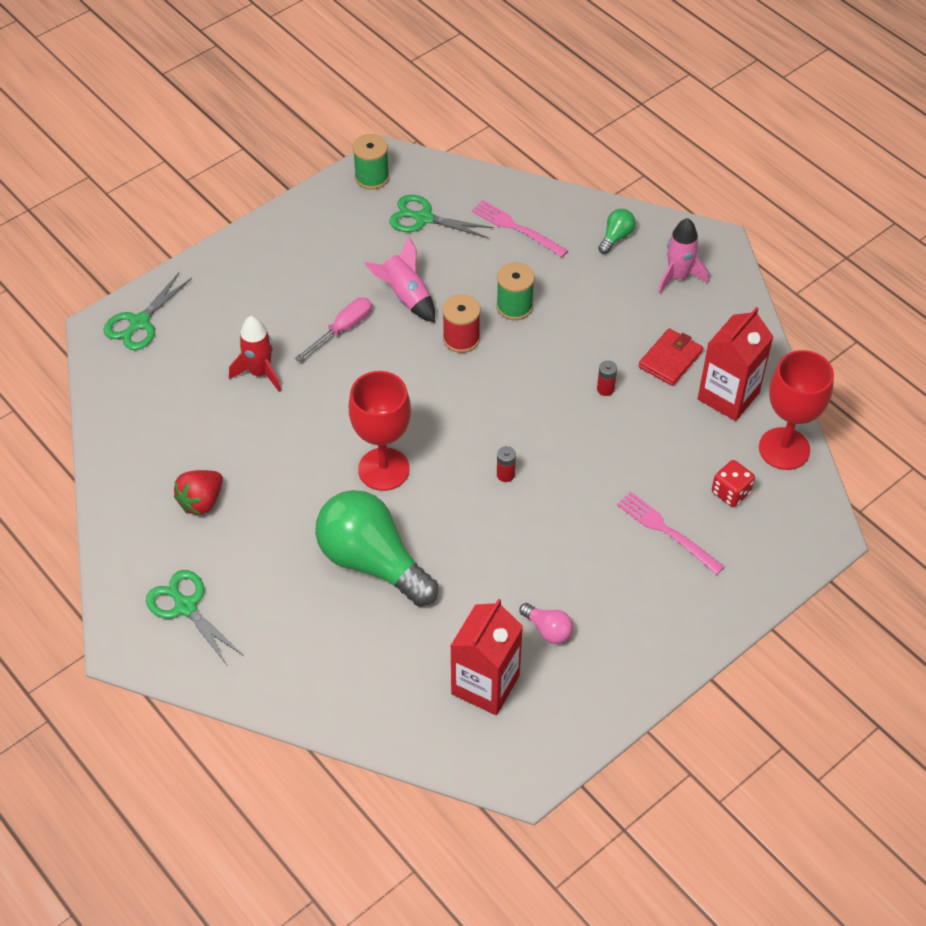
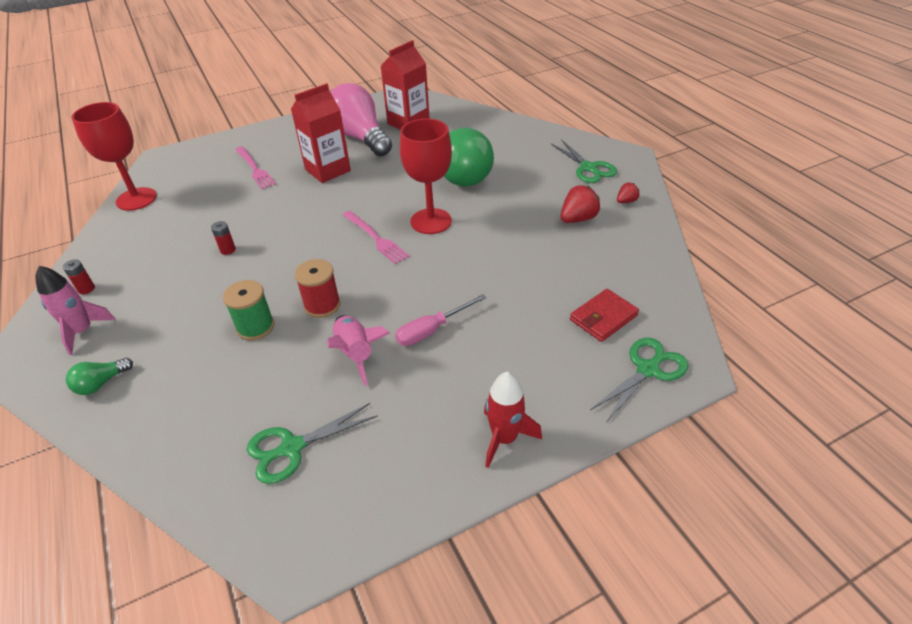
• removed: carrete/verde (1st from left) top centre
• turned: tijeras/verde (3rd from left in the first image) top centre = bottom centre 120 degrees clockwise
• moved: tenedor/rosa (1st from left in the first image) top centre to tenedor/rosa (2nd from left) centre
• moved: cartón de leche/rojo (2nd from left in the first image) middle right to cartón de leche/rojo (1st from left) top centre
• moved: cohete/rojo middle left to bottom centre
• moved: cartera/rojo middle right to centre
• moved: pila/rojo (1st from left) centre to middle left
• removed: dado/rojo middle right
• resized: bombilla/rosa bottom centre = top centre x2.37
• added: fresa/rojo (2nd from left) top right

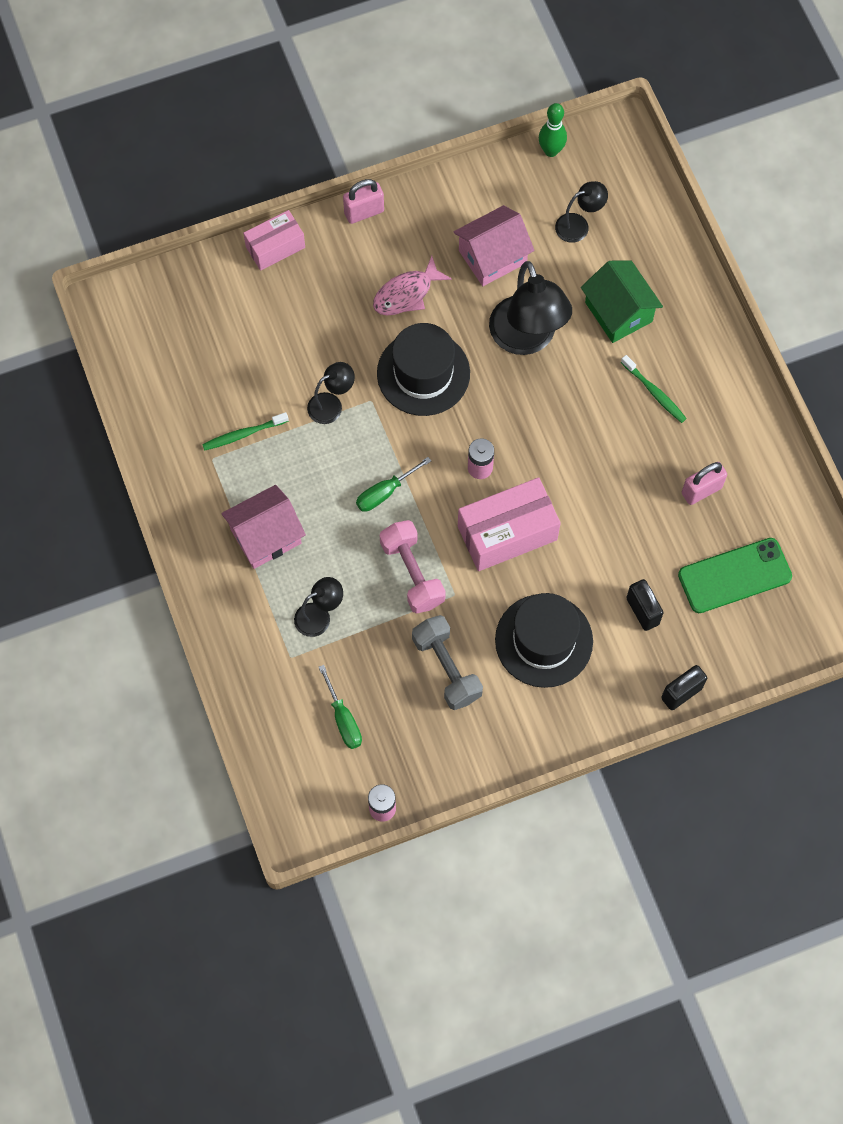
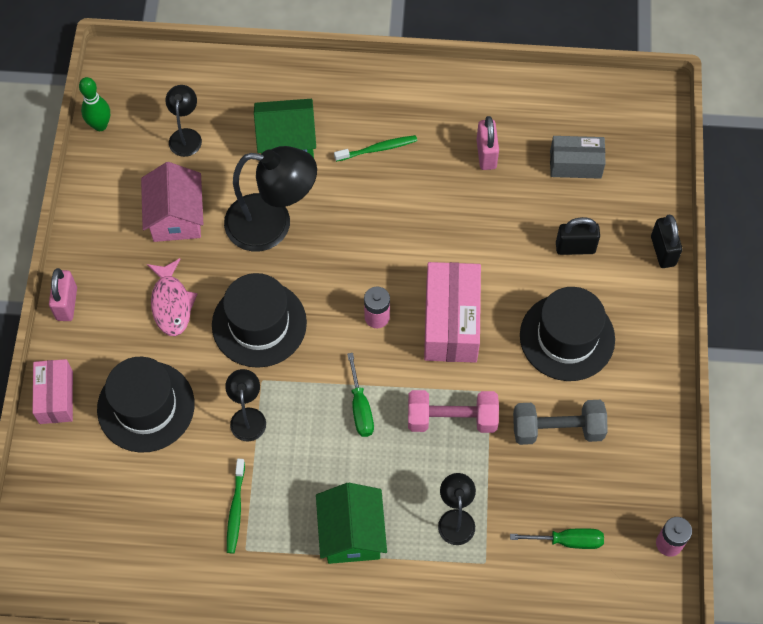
• recoloured: casa/rosa (1st from left) middle left to casa/verde (2nd from left) bottom centre
• replaced: móvil/verde middle right to caja/gris top right
• added: sombrero/negro (1st from left) middle left

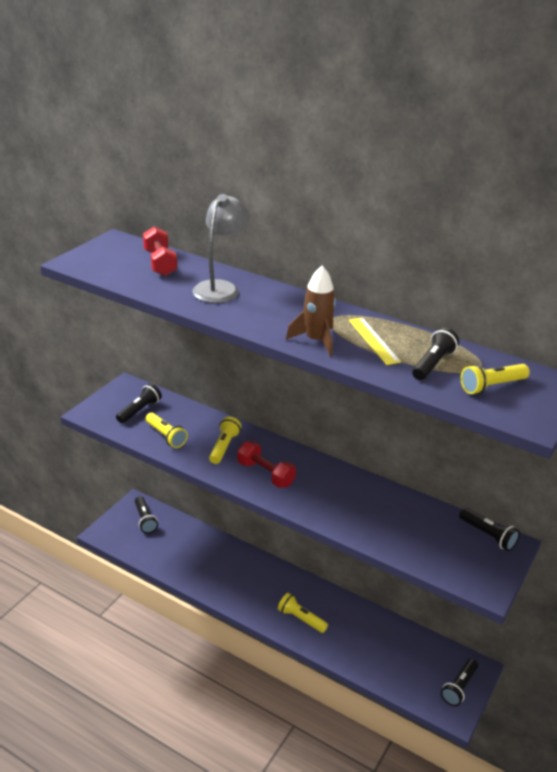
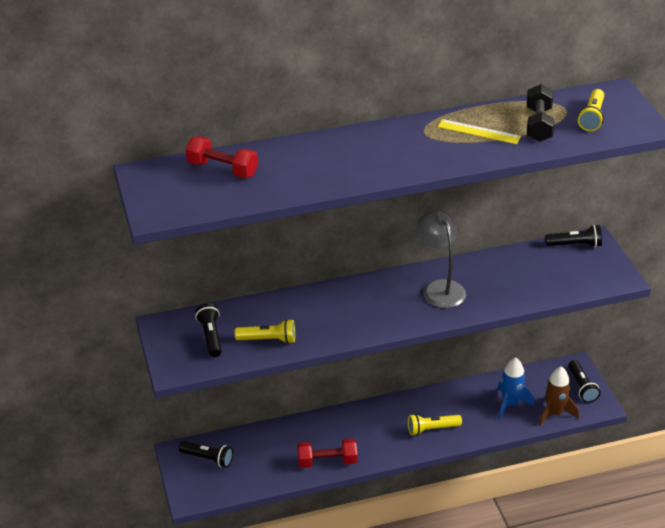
• moved: lámpara/gris top centre to centre
• moved: cohete/marrón centre to bottom right
• replaced: lámpara de mano/negro (3rd from left) middle right to mancuerna/negro top right
• removed: lámpara de mano/amarillo (2nd from left) centre
• moved: mancuerna/rojo (2nd from left) centre to bottom centre
• added: cohete/azul bottom right

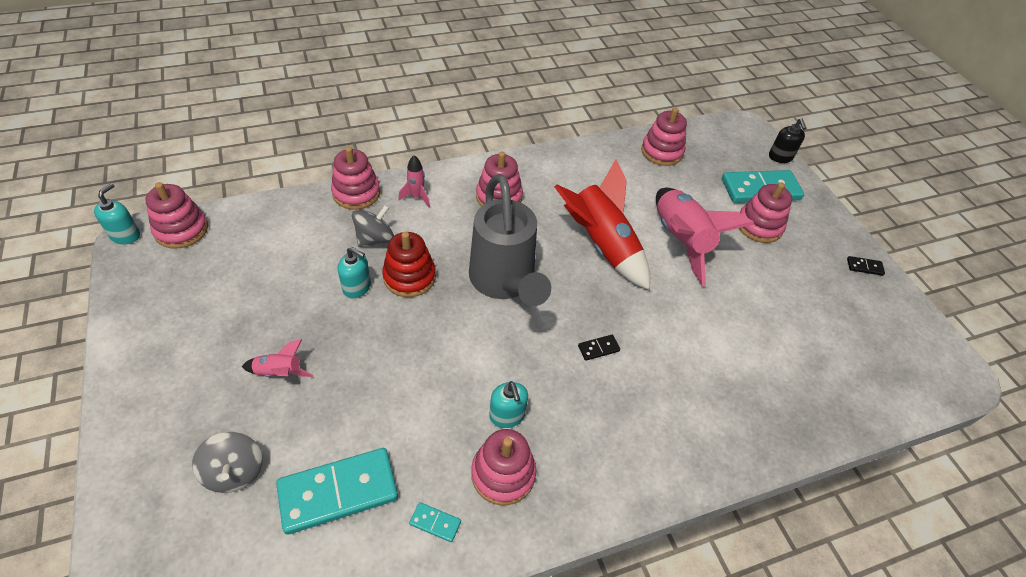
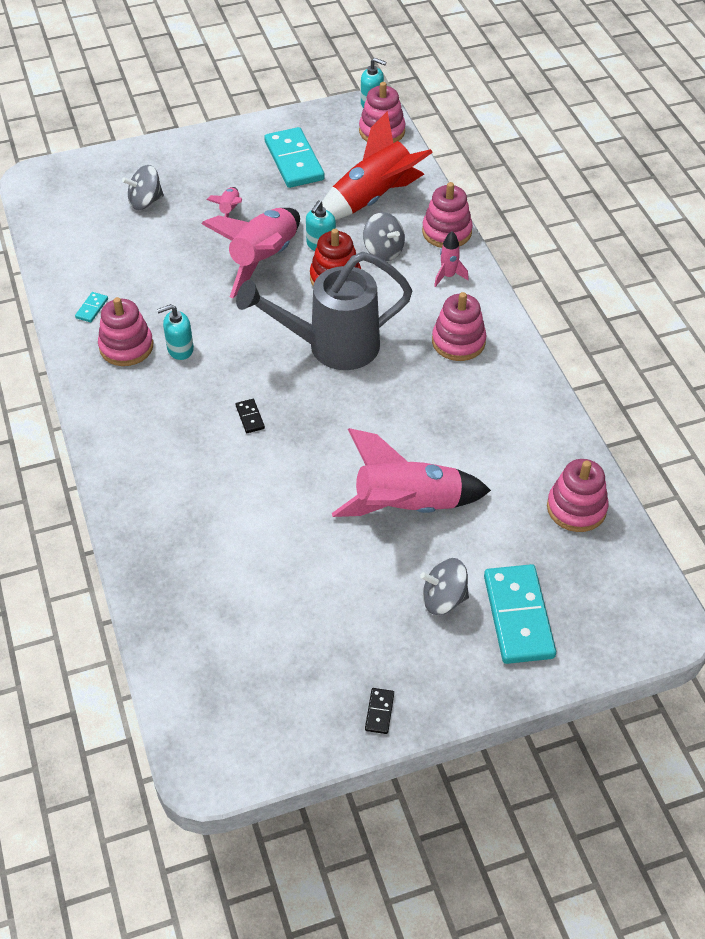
• removed: dispensador de jabón/negro top right
• moved: cohete/rojo centre to top centre
• replaced: juguete apilable/rosa (6th from left) middle right to peonza/gris (3rd from left) centre
• moved: ficha de dominó/turquesa (1st from left in the first image) bottom left to ficha de dominó/turquesa (2nd from left) top centre
• added: cohete/rosa (2nd from left) top centre

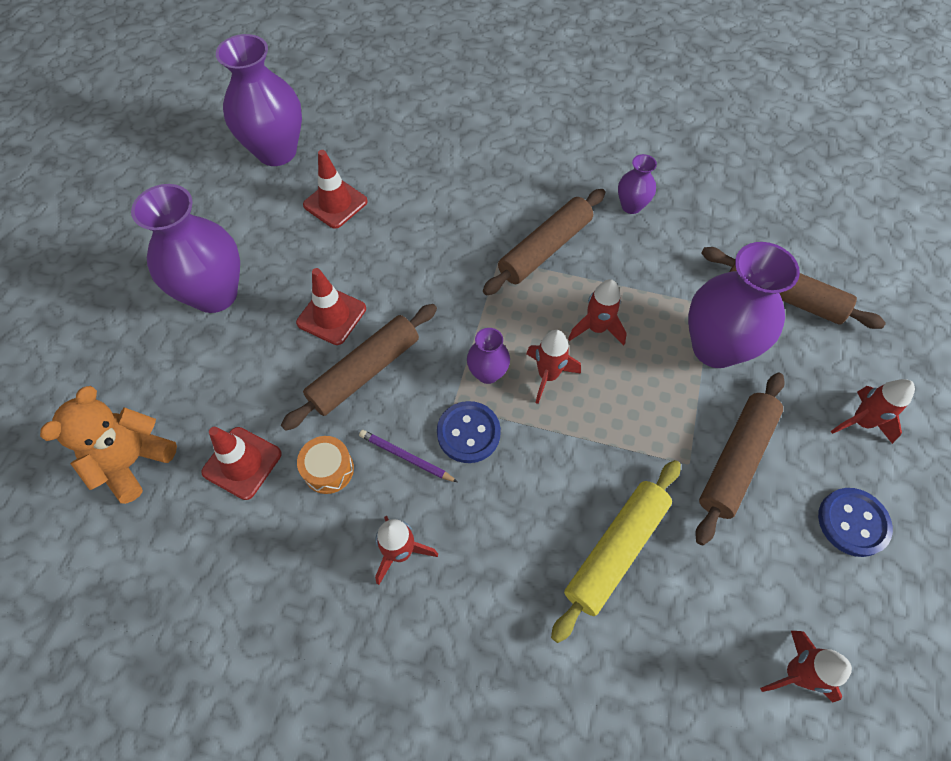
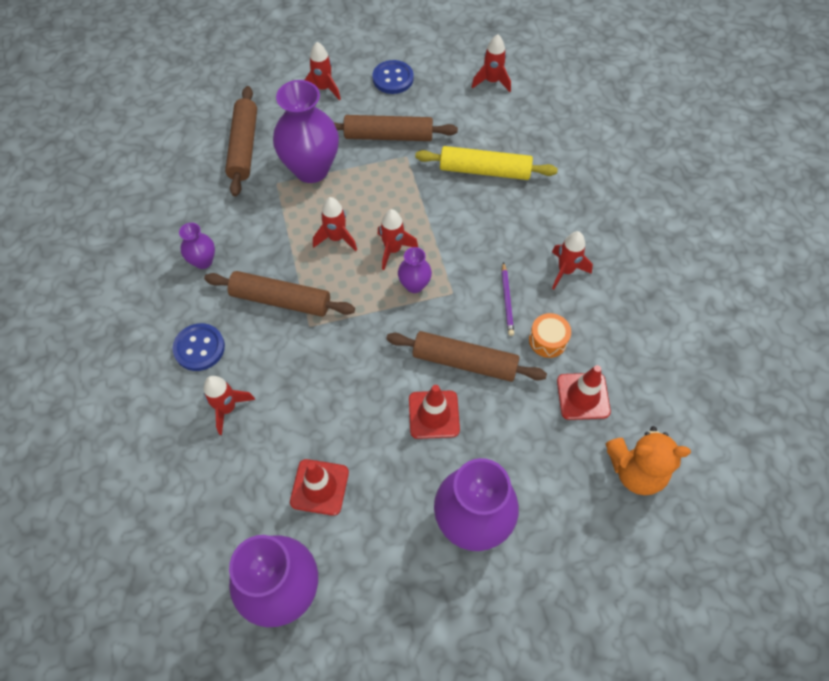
• moved: botón/azul (1st from left) centre to middle left
• added: cohete/rojo (1st from left) middle left

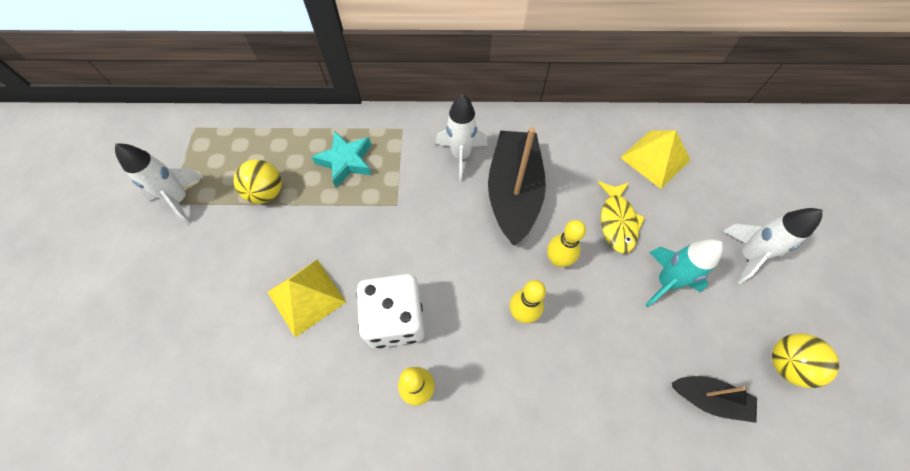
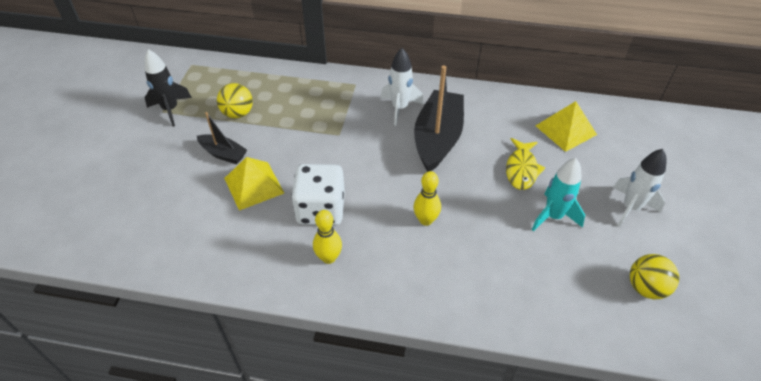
• removed: estrella/turquesa centre
• recoloured: cohete/blanco (1st from left) middle left to cohete/negro top left
• removed: bolo/amarillo (3rd from left) centre
• moved: barco/negro (2nd from left in the first image) bottom right to barco/negro (1st from left) middle left

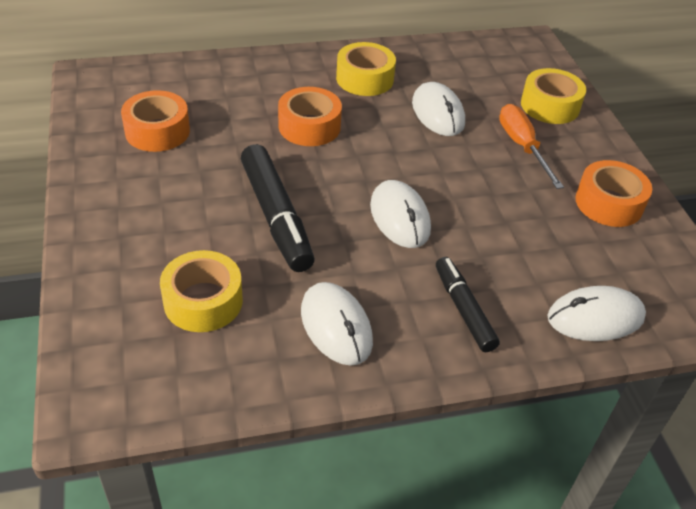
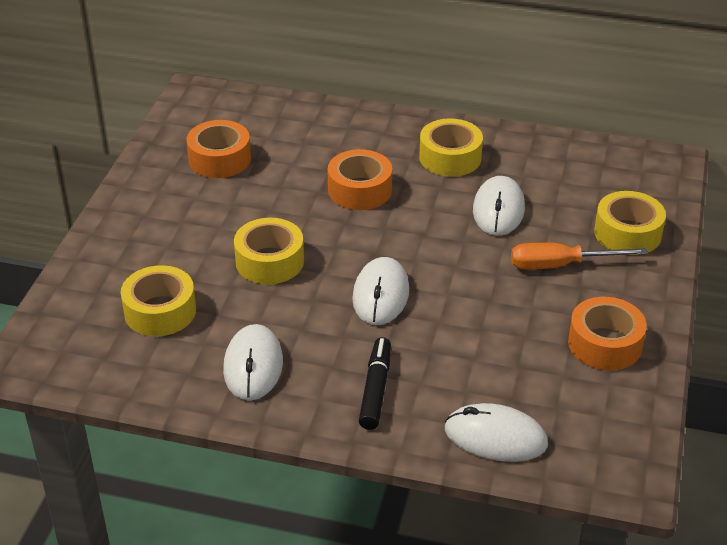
• turned: destornillador/naranja top right = middle right 105 degrees counterclockwise
• replaced: rotulador/negro (1st from left) centre to cinta adhesiva/amarillo (2nd from left) centre

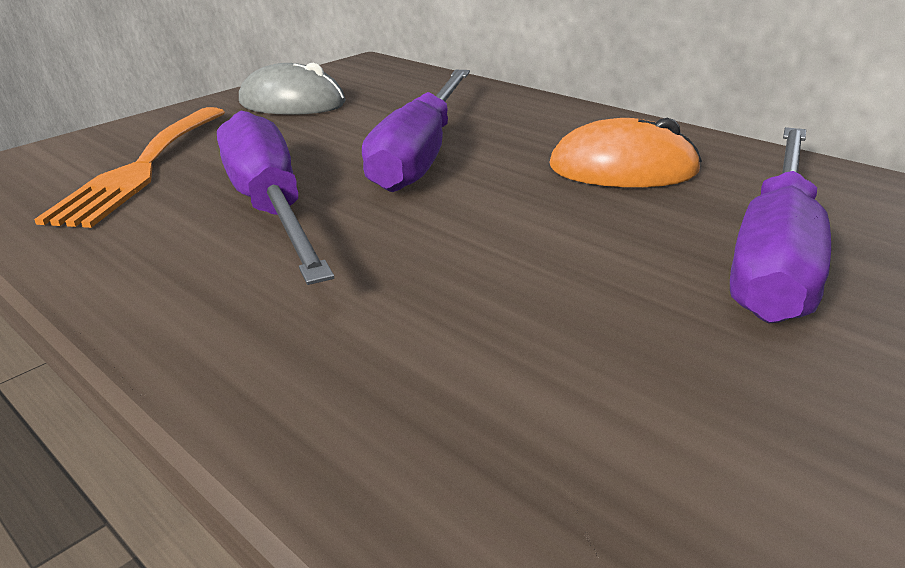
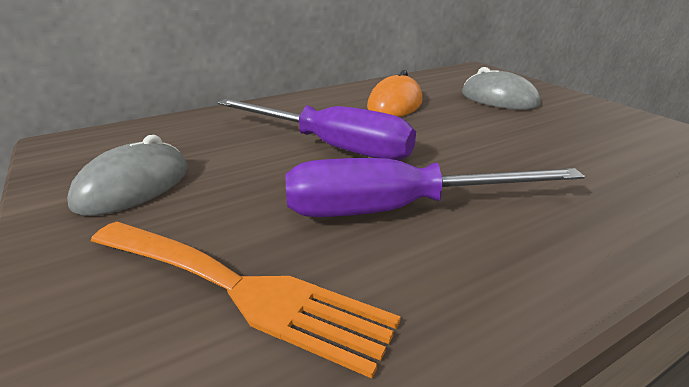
• replaced: destornillador/morado (3rd from left) middle right to ratón/gris (2nd from left) top right

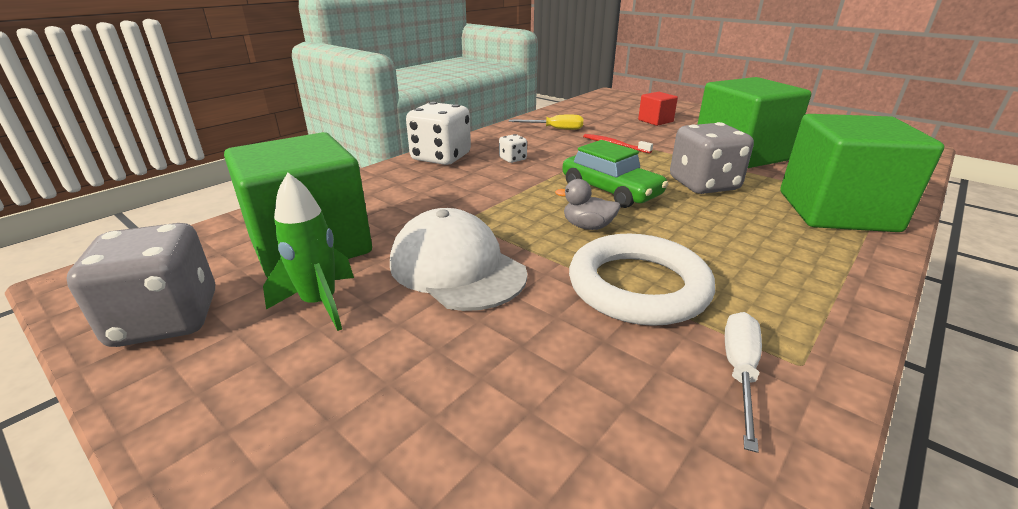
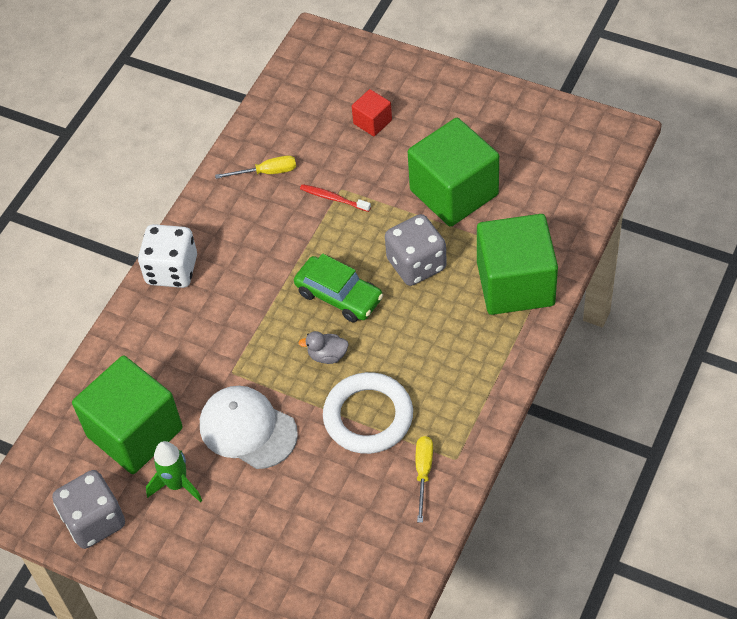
• removed: dado/blanco (2nd from left) top centre
• recoloured: destornillador/blanco bottom right to destornillador/amarillo (2nd from left) bottom centre

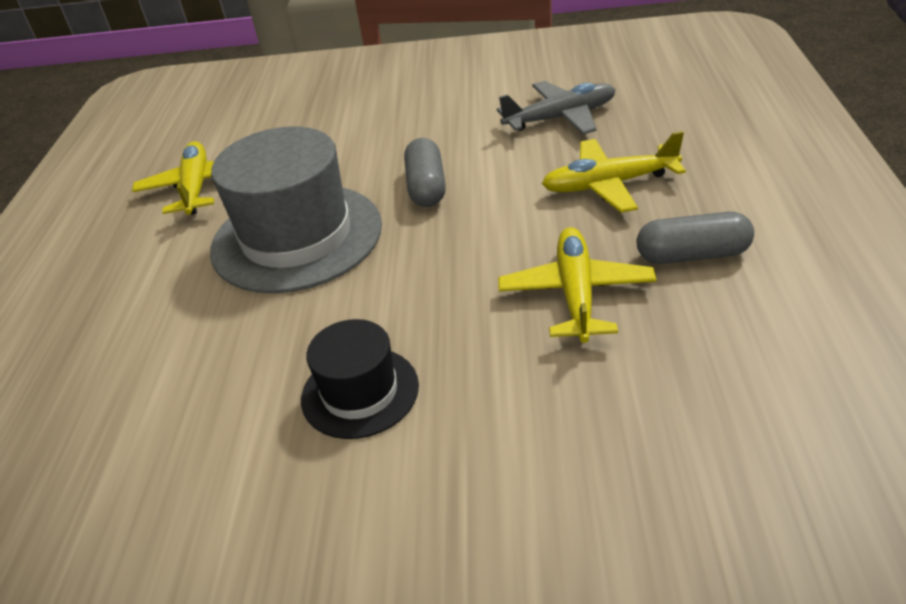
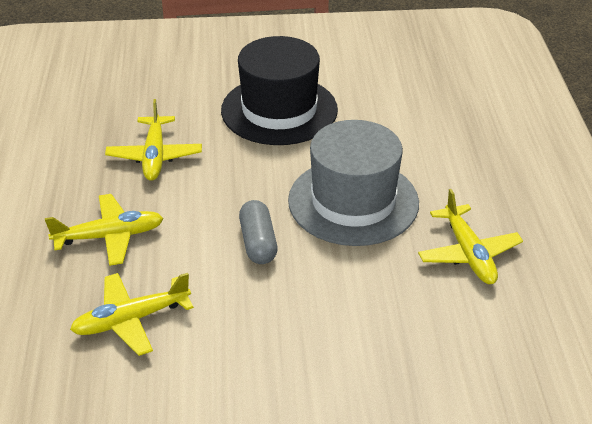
• recoloured: avión/gris top centre to avión/amarillo (2nd from left) bottom left
• removed: cápsula/gris (2nd from left) middle right
• resized: sombrero/negro centre = top centre x1.84

